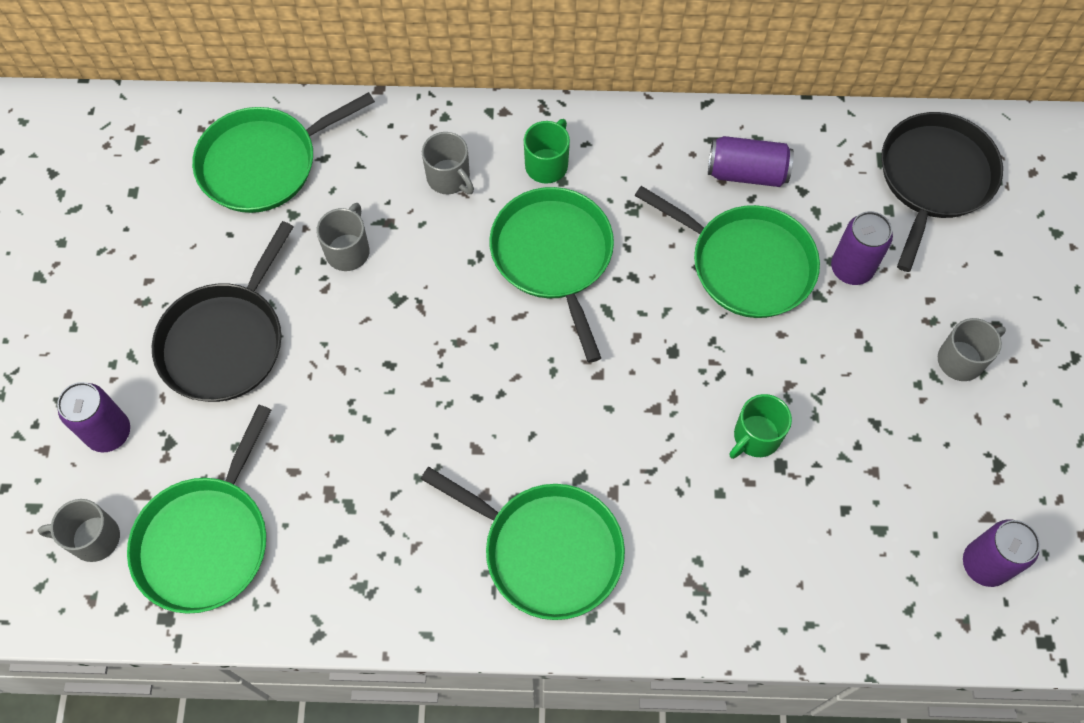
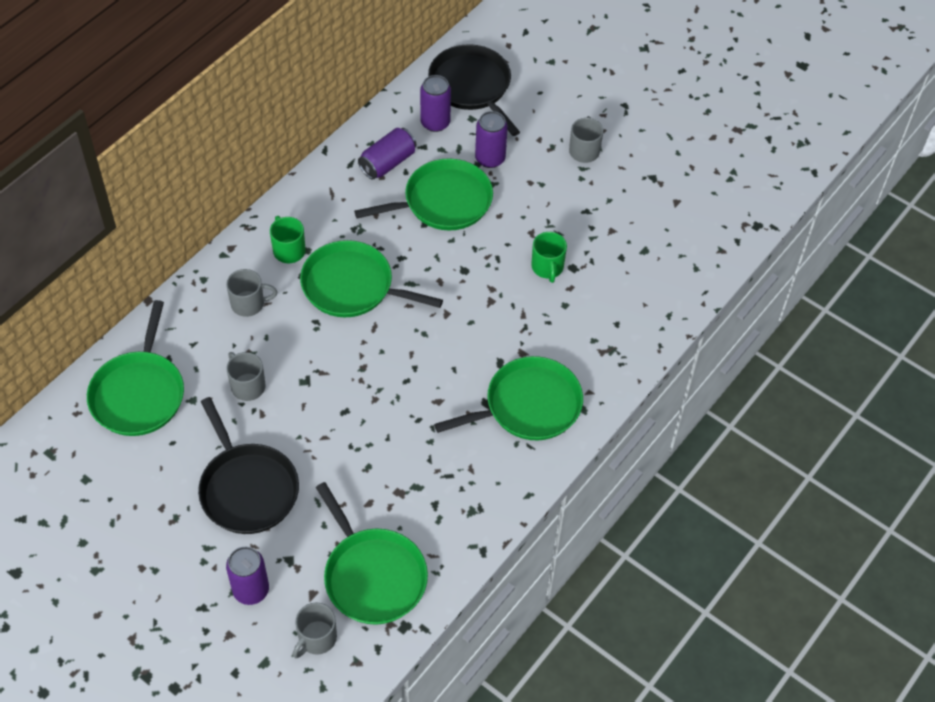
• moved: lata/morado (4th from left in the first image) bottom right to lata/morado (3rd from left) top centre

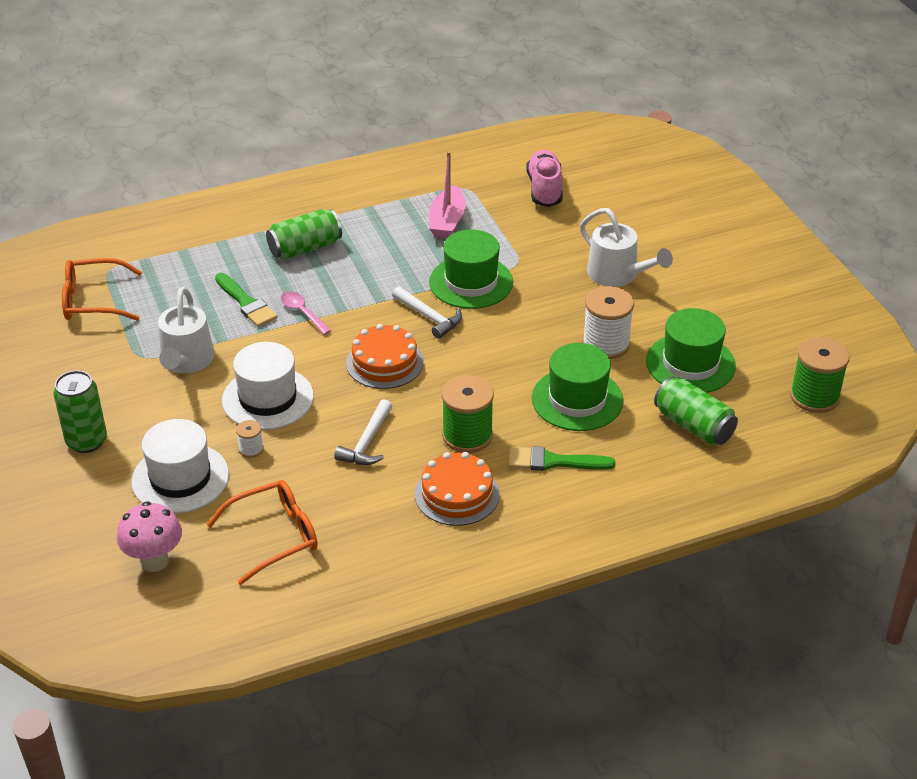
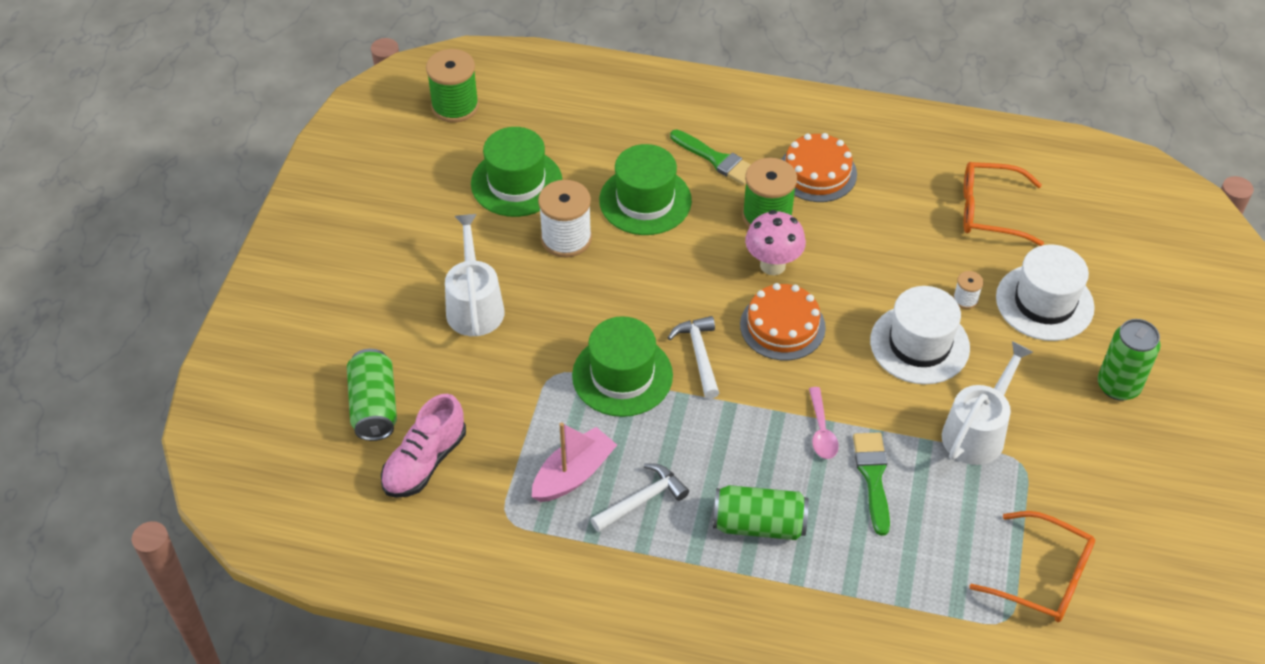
• moved: lata/verde (3rd from left in the first image) middle right to lata/verde (1st from left) middle left
• moved: martillo/blanco (1st from left) centre to bottom centre
• moved: seta/rosa bottom left to centre

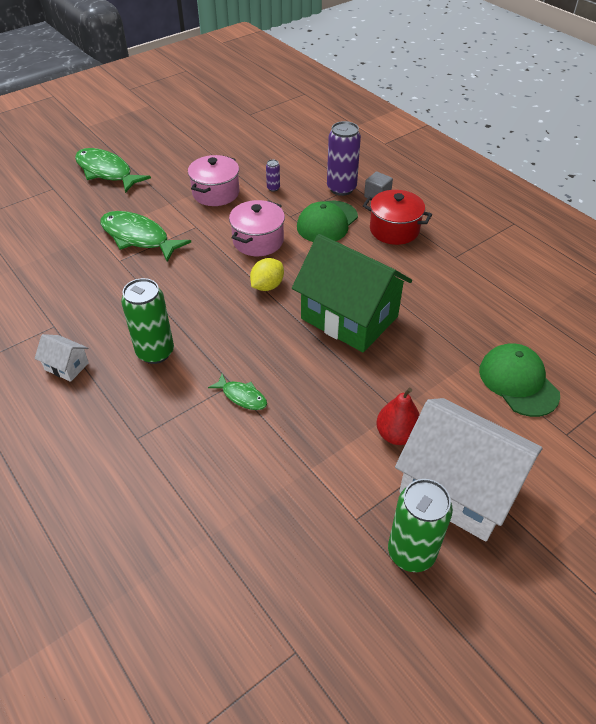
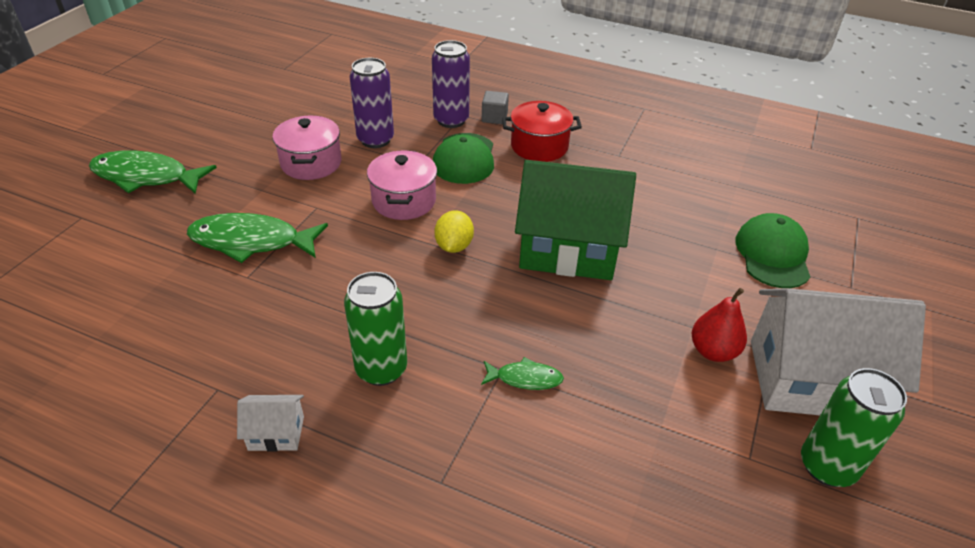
• resized: lata/morado (1st from left) top centre = top centre x2.24
• turned: gorra/verde (2nd from left) middle right = middle right 60 degrees clockwise

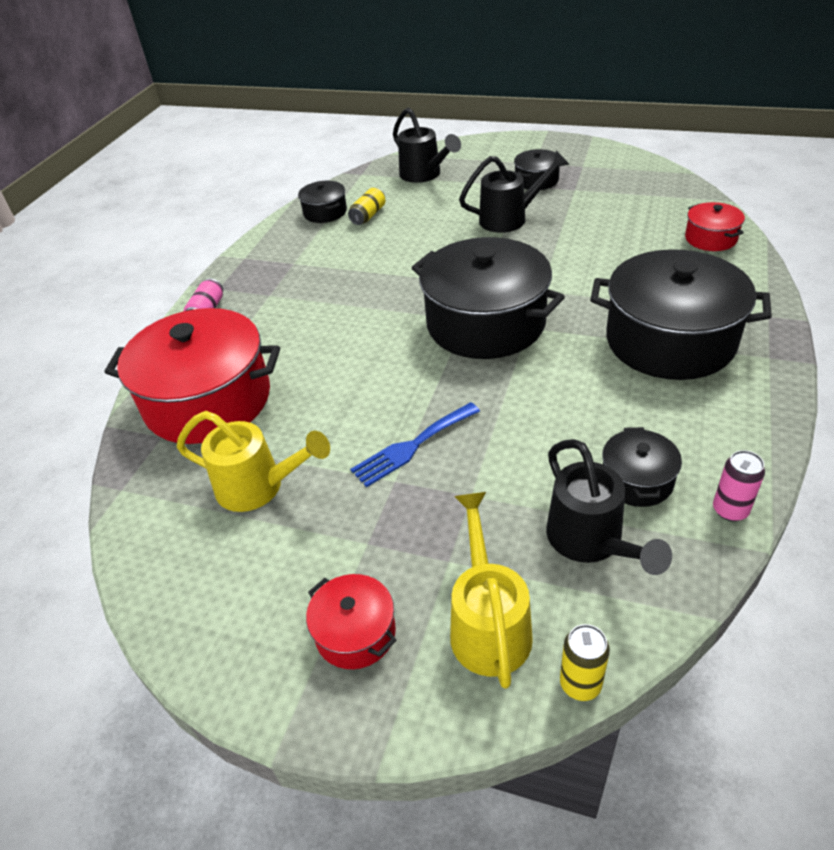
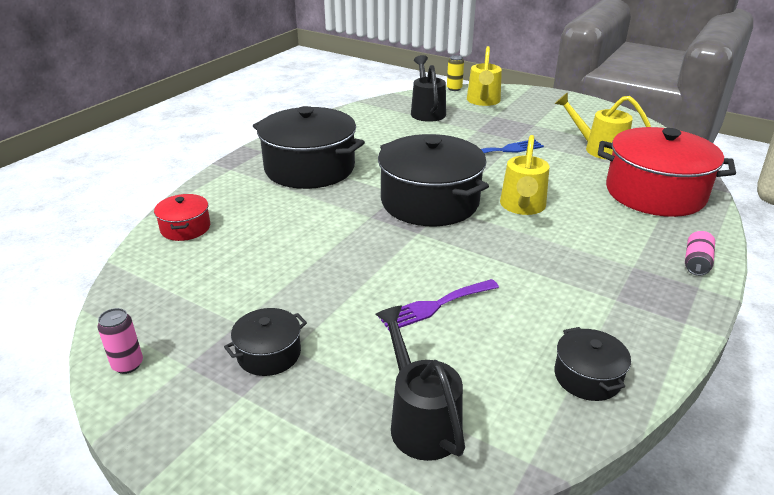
• removed: regadera/negro (2nd from left) top centre
• removed: lata/amarillo (1st from left) top centre
• removed: olla/negro (4th from left) middle right
• moved: lata/rosa (2nd from left in the first image) middle right to lata/rosa (1st from left) bottom left
• removed: olla/rojo (2nd from left) bottom centre
• added: regadera/amarillo (2nd from left) middle right
• added: tenedor/morado centre

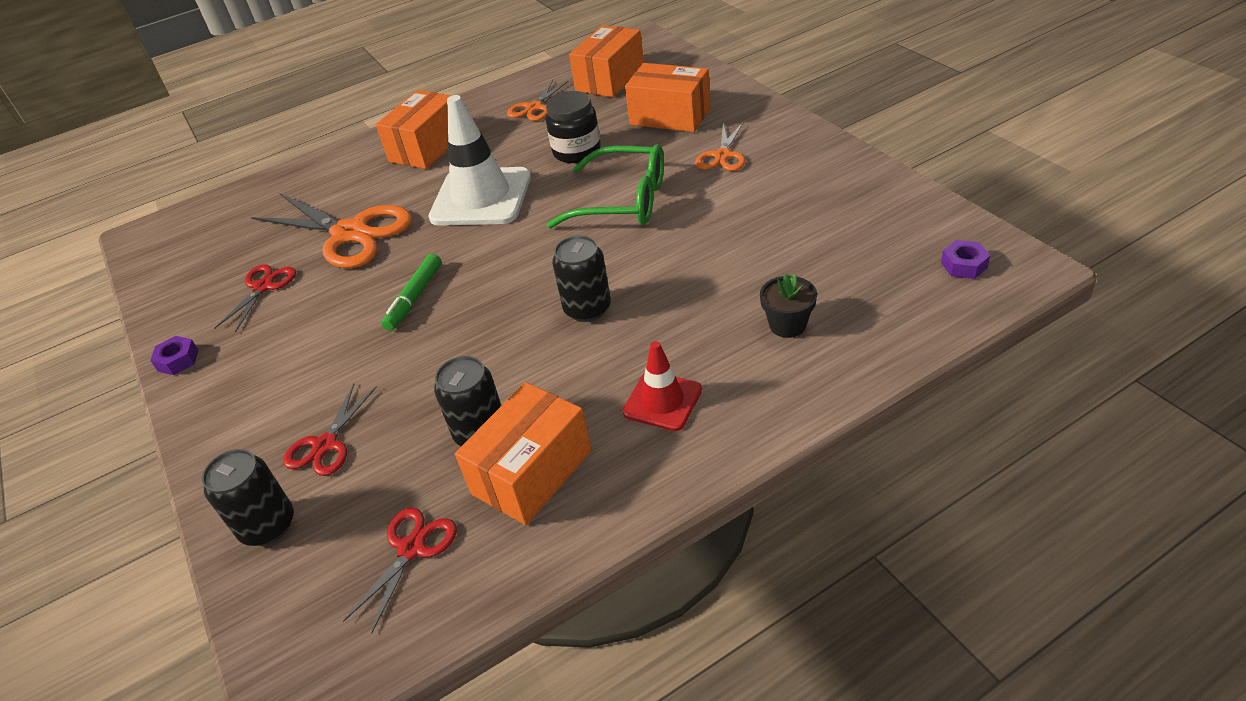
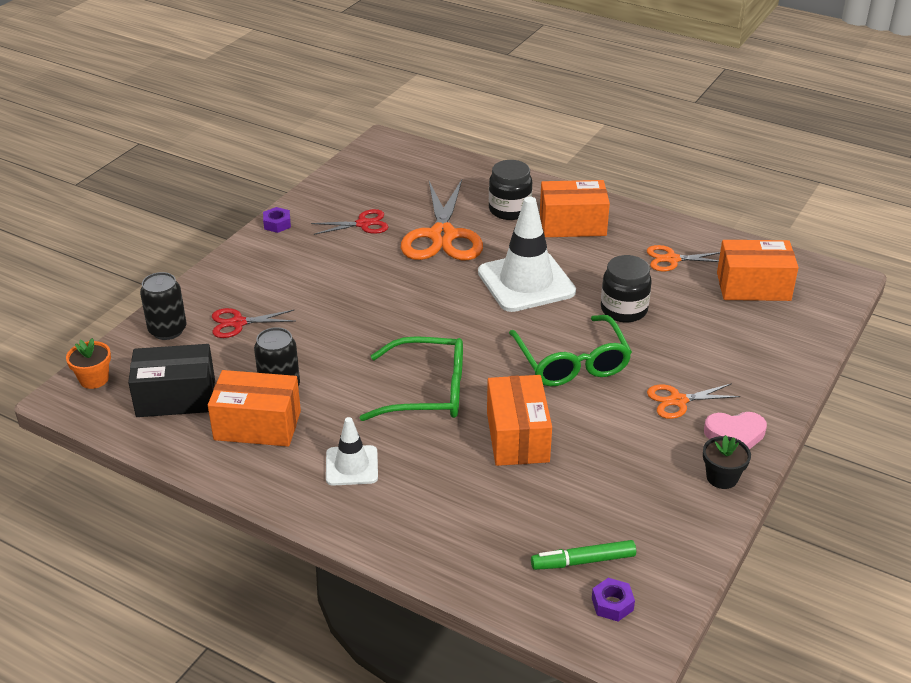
• moved: caja/naranja (4th from left in the first image) top centre to caja/naranja (2nd from left) centre
• replaced: lata/negro (3rd from left) centre to gafas/verde (1st from left) centre
• moved: rotulador/verde middle left to bottom centre
• moved: maceta/negro centre to bottom right
• recoloured: cono de tráfico/rojo centre to cono de tráfico/blanco (1st from left) centre
• replaced: tijeras/rojo (3rd from left) bottom left to caja/negro middle left
• added: tarro/negro (1st from left) top centre
• added: maceta/naranja middle left
• added: corazón/rosa middle right

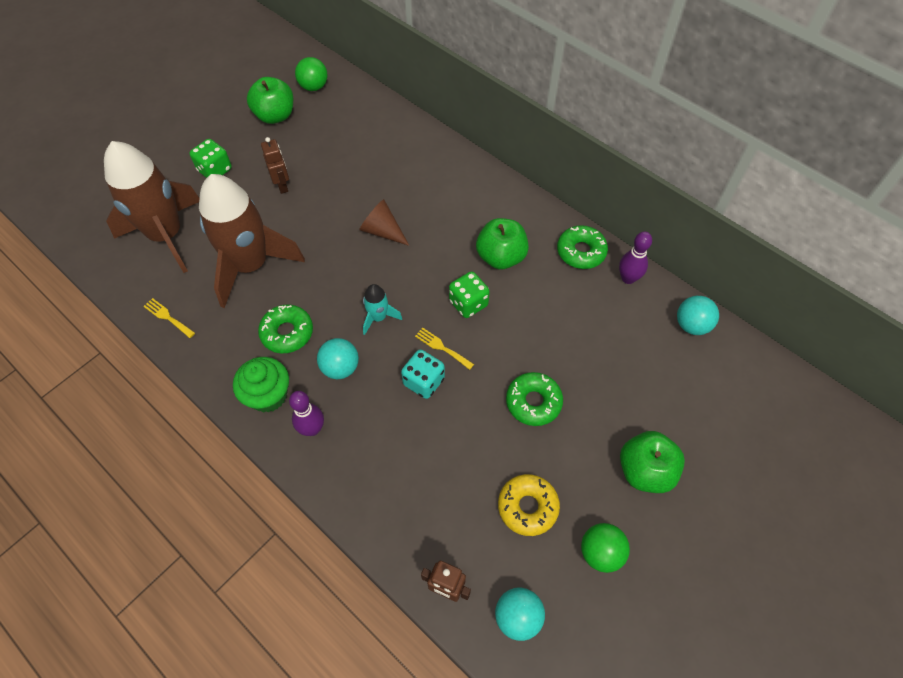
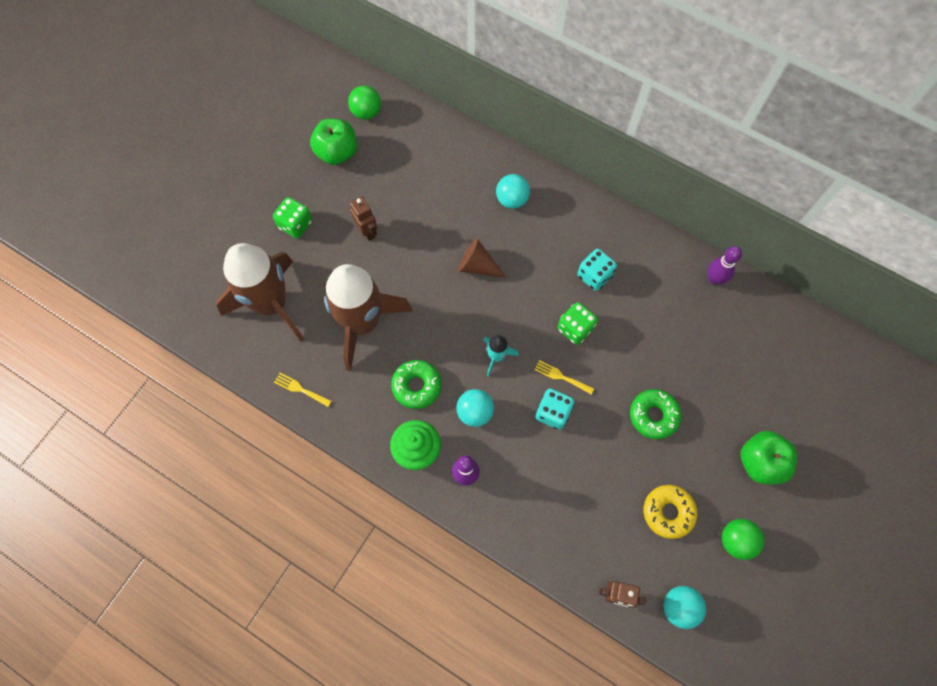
• replaced: manzana/verde (2nd from left) centre to dado/turquesa (2nd from left) centre
• removed: rosquilla/verde (3rd from left) centre
• moved: pelota/turquesa (3rd from left in the first image) middle right to pelota/turquesa (2nd from left) top centre

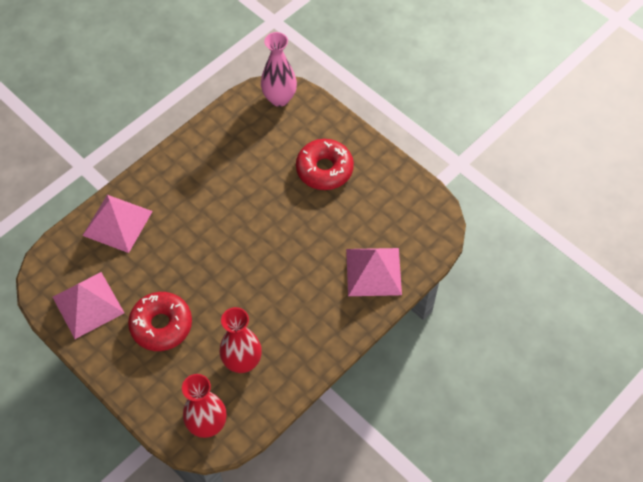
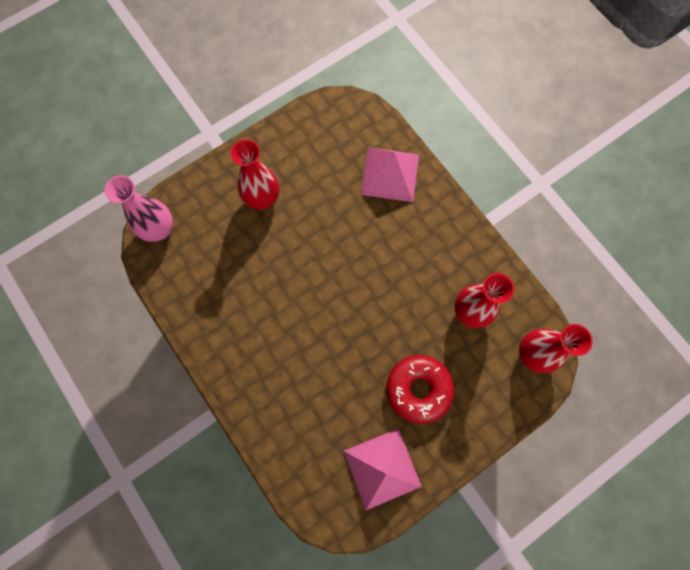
• replaced: rosquilla/rojo (2nd from left) centre to florero/rojo (1st from left) top centre
• removed: pirámide/rosa (2nd from left) middle left

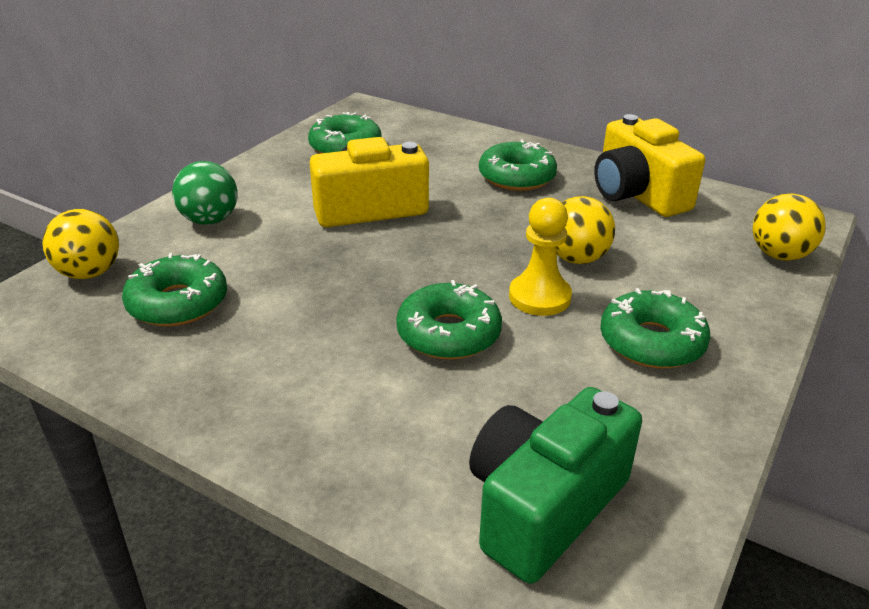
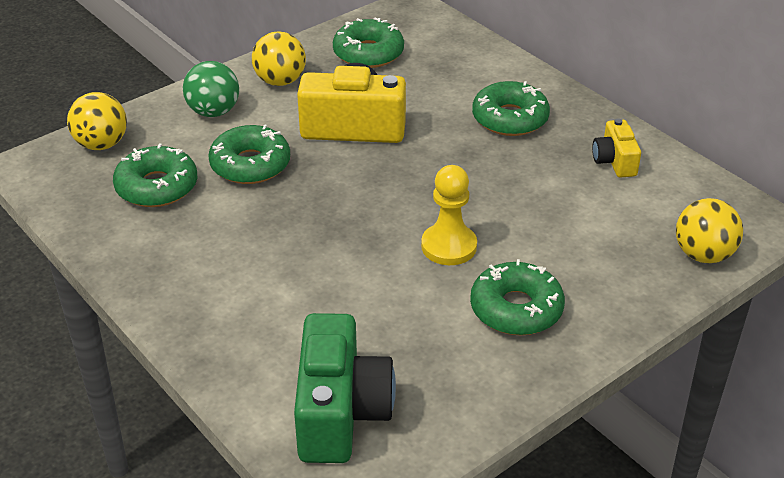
• resized: cámara/amarillo (2nd from left) top right = top right x0.53
• moved: pelota/amarillo (2nd from left) middle right to top centre
• moved: rosquilla/verde (3rd from left in the first image) centre to rosquilla/verde (2nd from left) top left
• turned: cámara/verde bottom centre = bottom centre 120 degrees clockwise

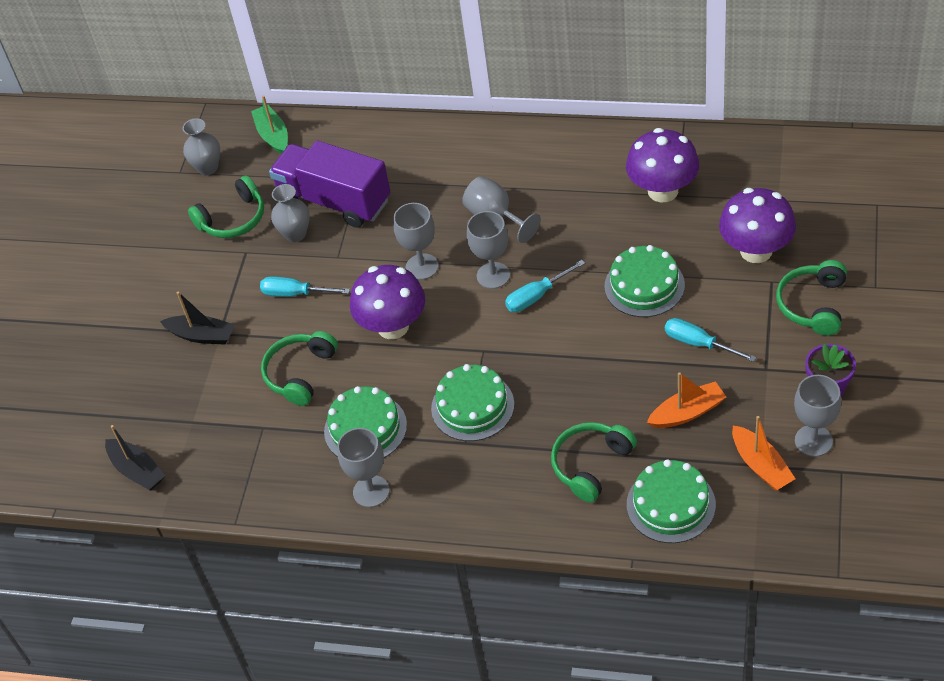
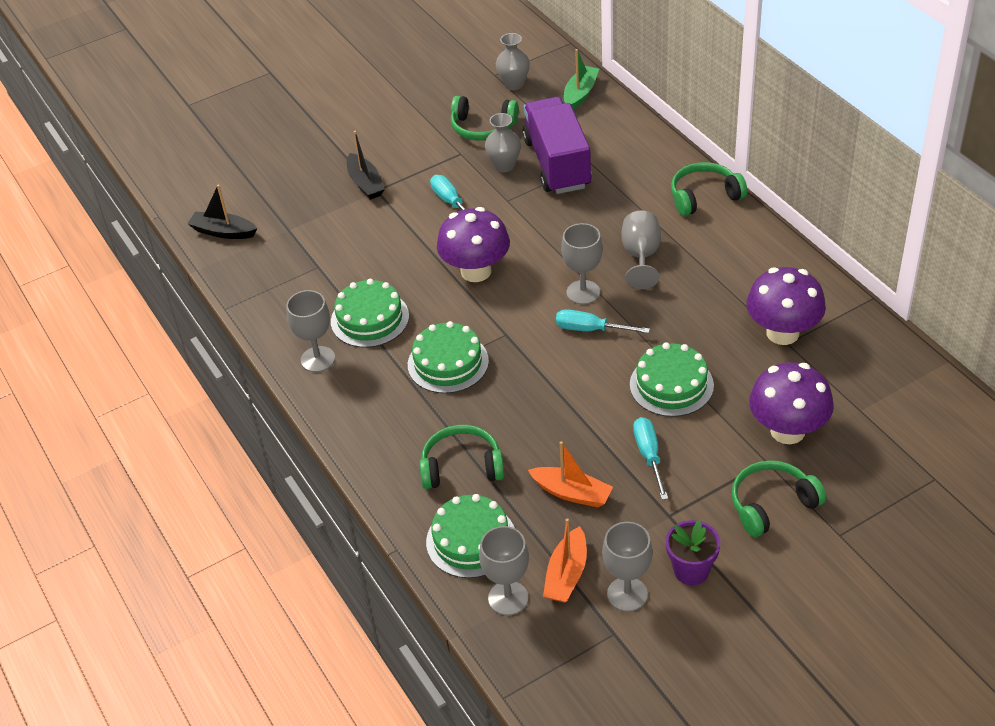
• moved: copa/gris (2nd from left) centre to bottom centre
• moved: auriculares/verde (2nd from left in the first image) middle left to auriculares/verde (3rd from left) top right
• turned: barco/negro (1st from left) bottom left = top left 105 degrees clockwise

